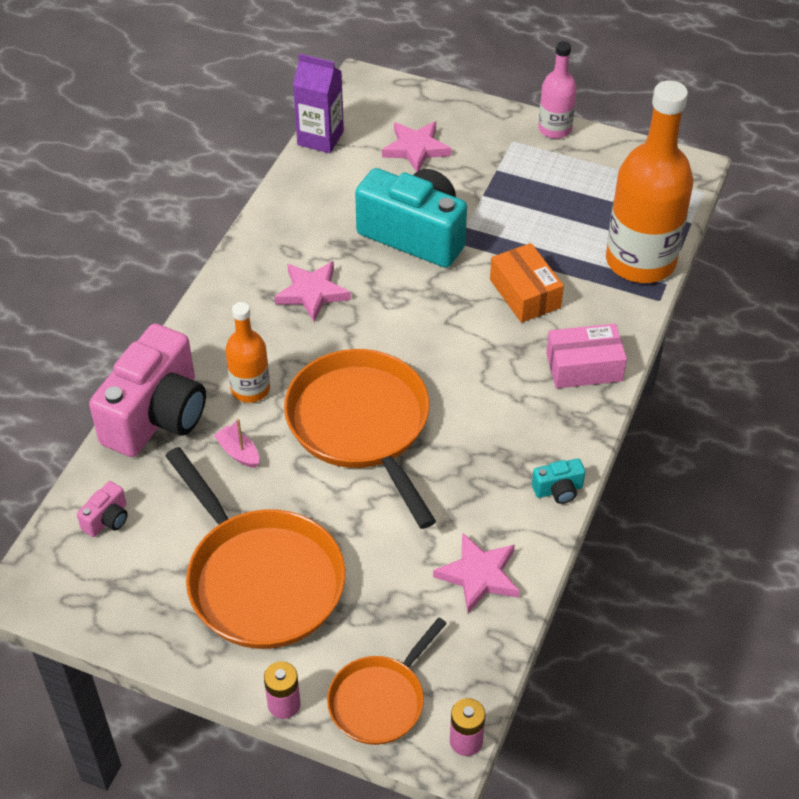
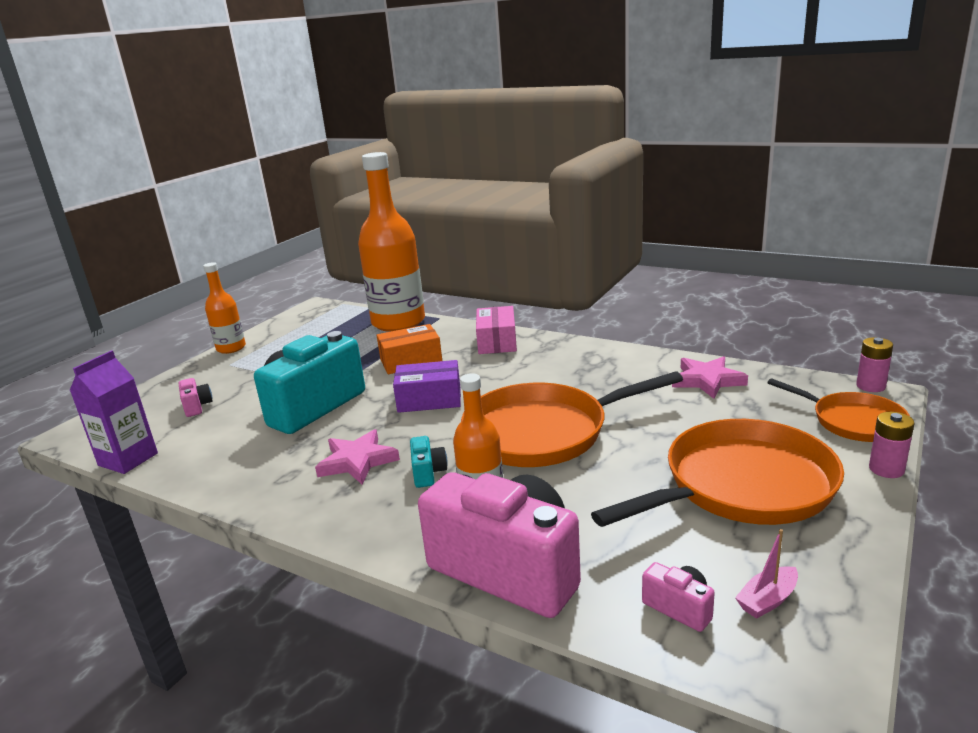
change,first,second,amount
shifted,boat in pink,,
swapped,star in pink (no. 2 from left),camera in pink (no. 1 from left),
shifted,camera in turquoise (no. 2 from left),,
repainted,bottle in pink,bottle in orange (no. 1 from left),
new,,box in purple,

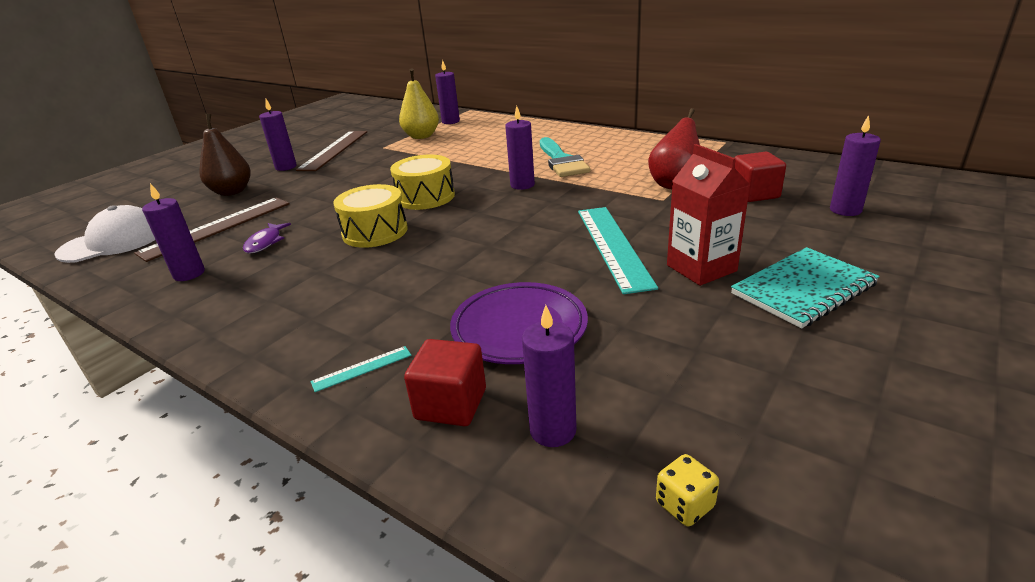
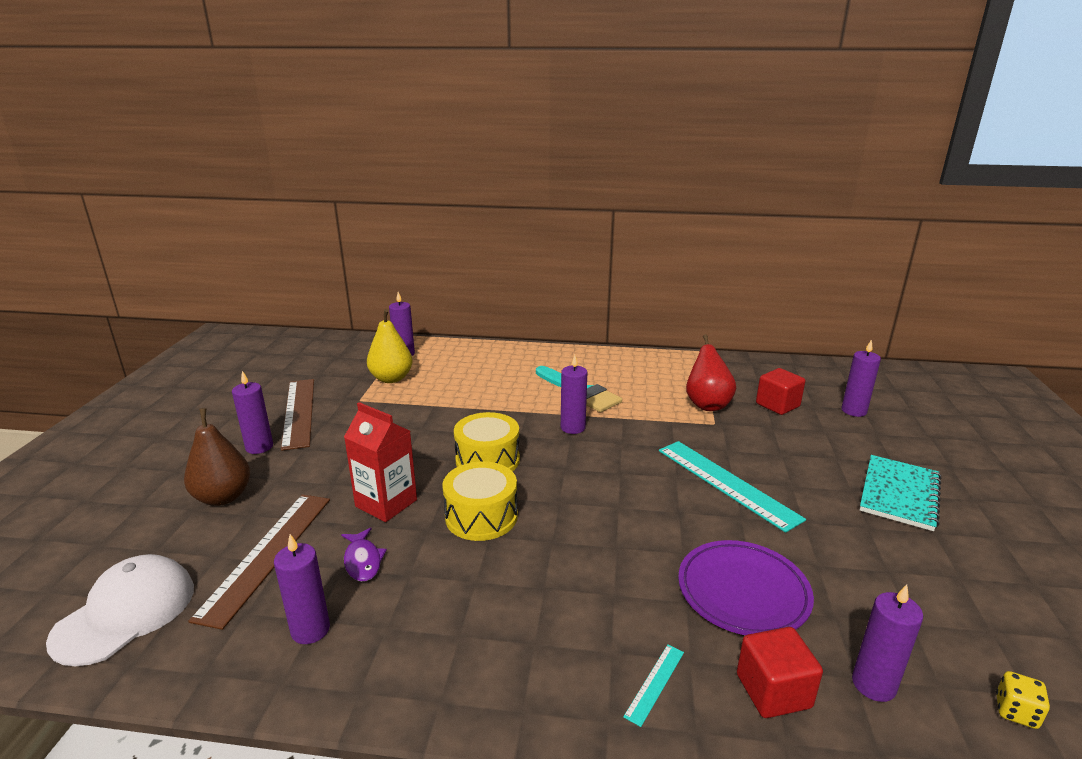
change,first,second,amount
shifted,carton in red,,

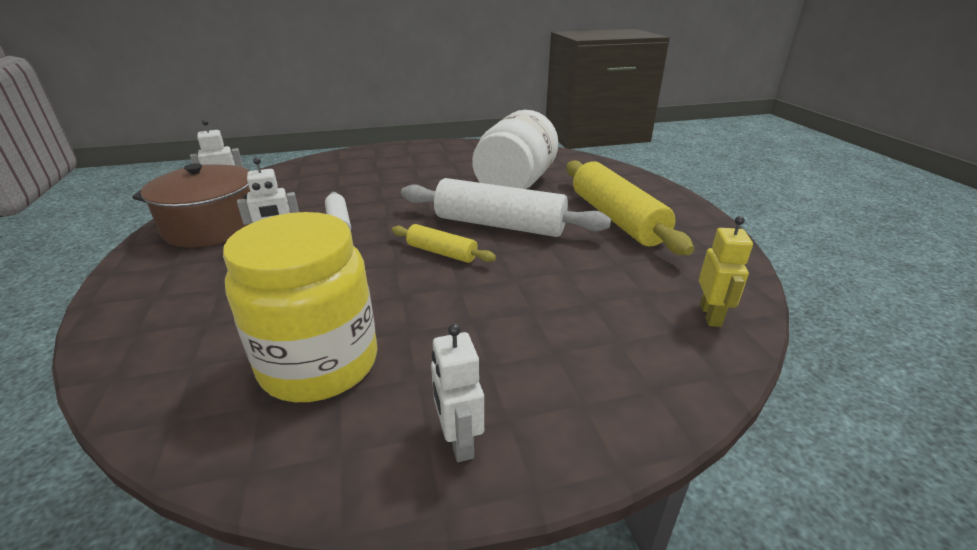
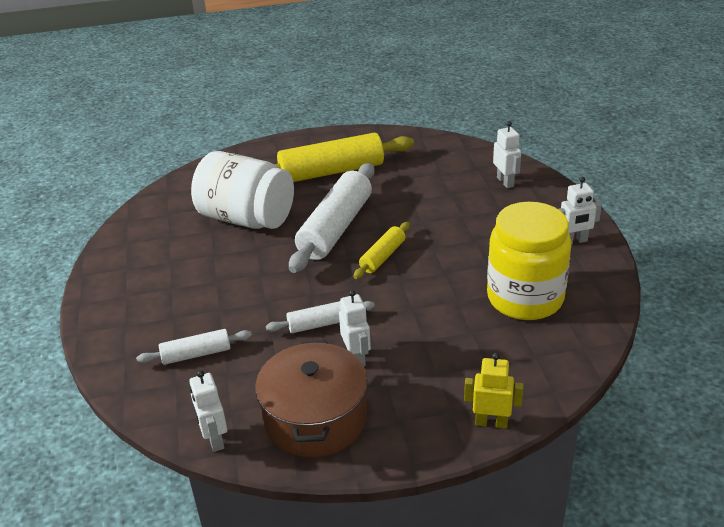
change,first,second,amount
shifted,robot in yellow,,
new,,rolling pin in white (no. 1 from left),
new,,robot in white (no. 3 from left),

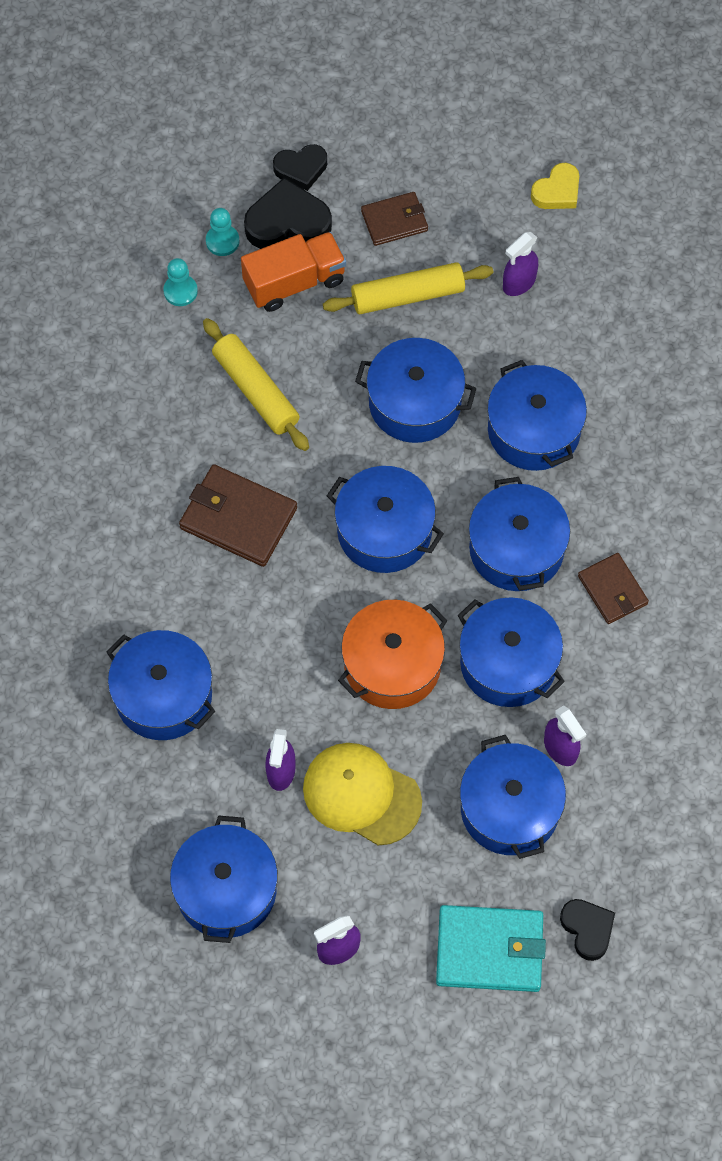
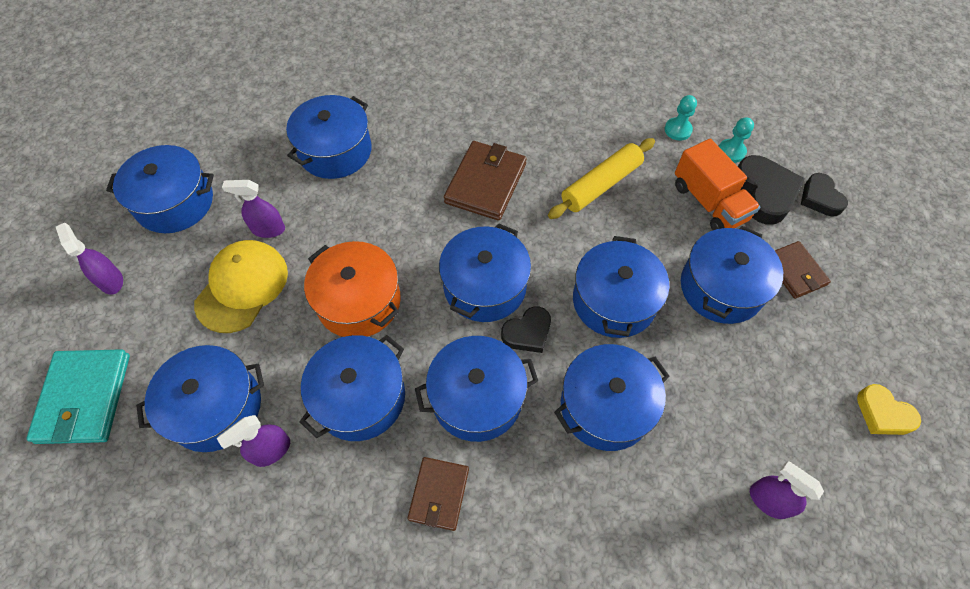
change,first,second,amount
swapped,rolling pin in yellow (no. 2 from left),pot in blue (no. 9 from left),
shifted,spray bottle in purple (no. 3 from left in the first image),spray bottle in purple (no. 4 from left),
shifted,heart in black (no. 3 from left in the first image),heart in black (no. 1 from left),
rotated,wallet in brown (no. 3 from left in the first image),wallet in brown (no. 1 from left),45 degrees counterclockwise

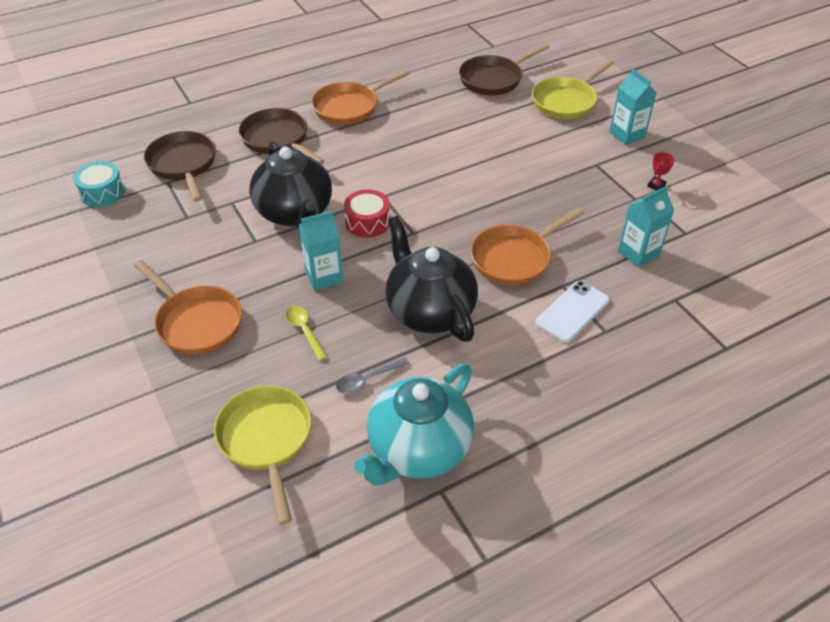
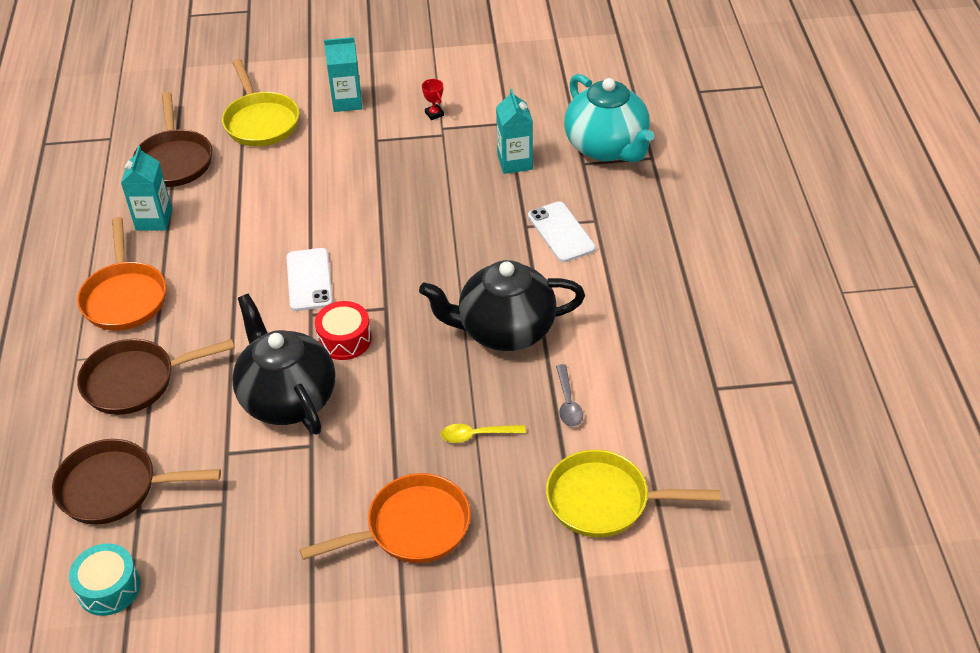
change,first,second,amount
rotated,teapot in black (no. 1 from left),,120 degrees counterclockwise
shifted,carton in turquoise (no. 1 from left),,
shifted,teapot in turquoise,,
gone,pan in orange (no. 3 from left),,
new,,phone in white (no. 1 from left),

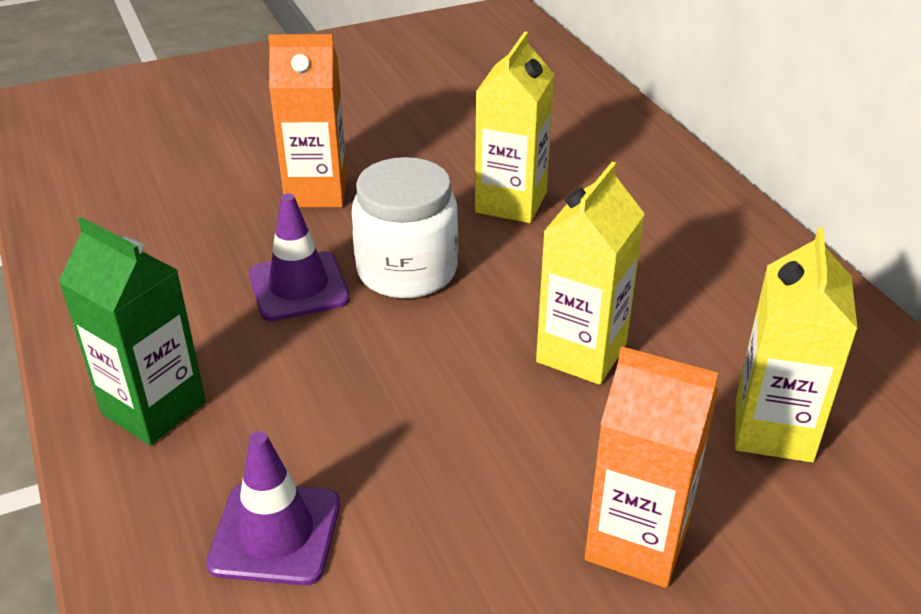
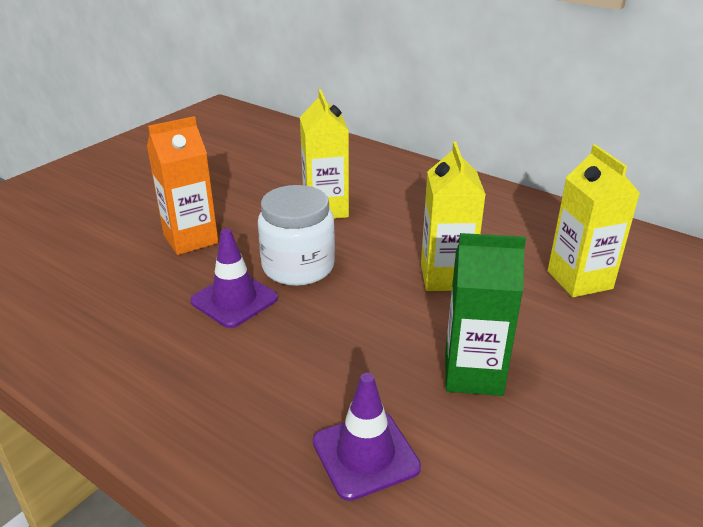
change,first,second,amount
shifted,carton in green,,
gone,carton in orange (no. 2 from left),,

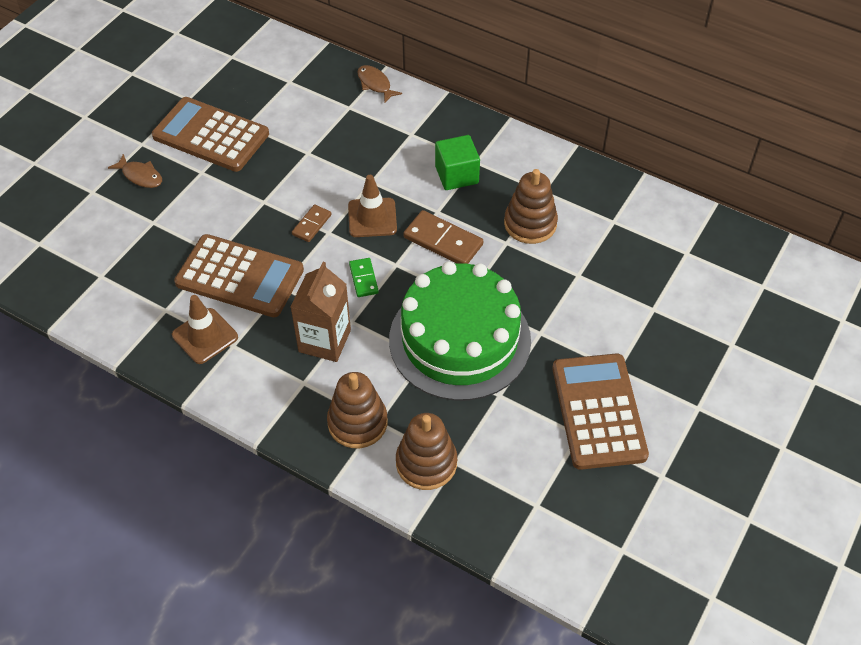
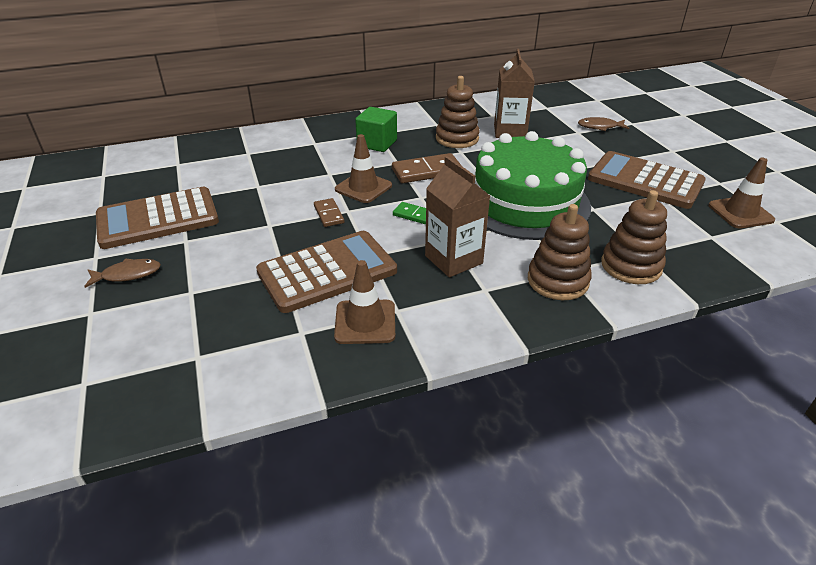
change,first,second,amount
shifted,fish in brown (no. 2 from left),,
new,,carton in brown (no. 2 from left),
new,,traffic cone in brown (no. 3 from left),

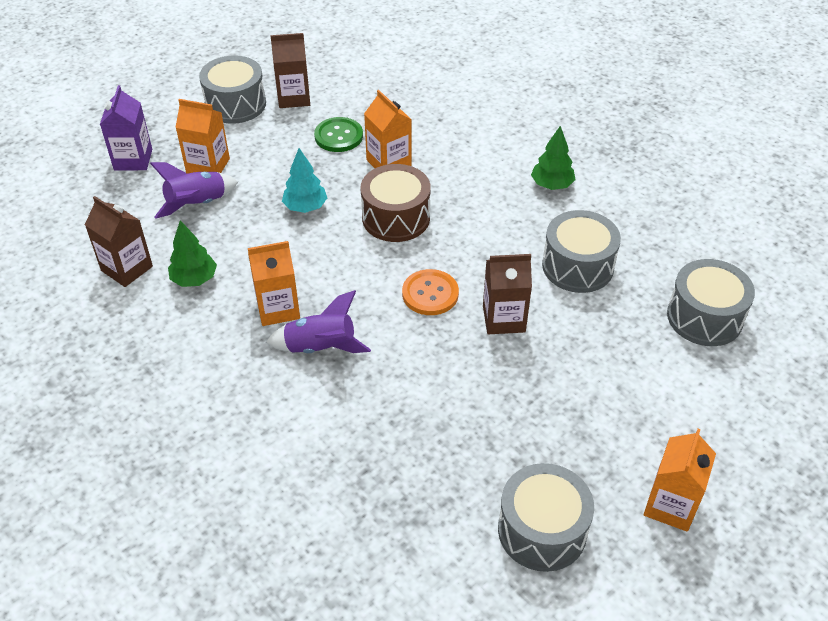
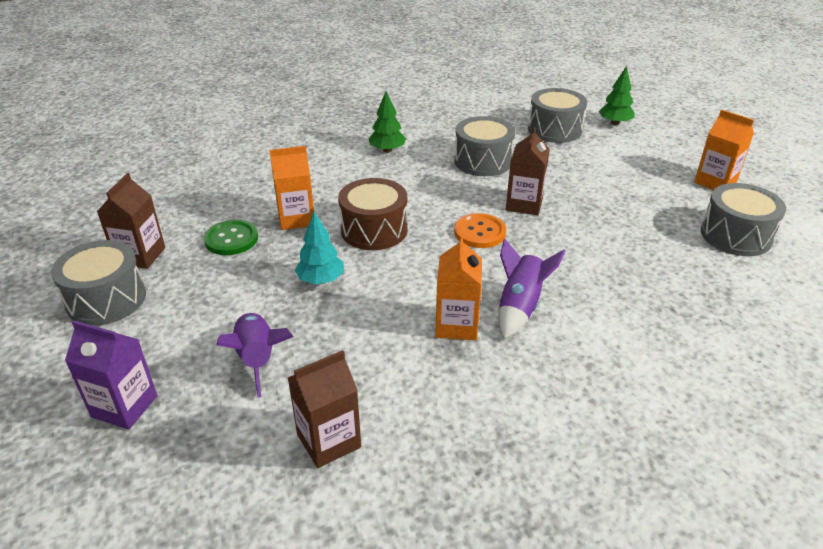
change,first,second,amount
shifted,tree in green (no. 1 from left in the first image),tree in green (no. 2 from left),
gone,carton in orange (no. 1 from left),,

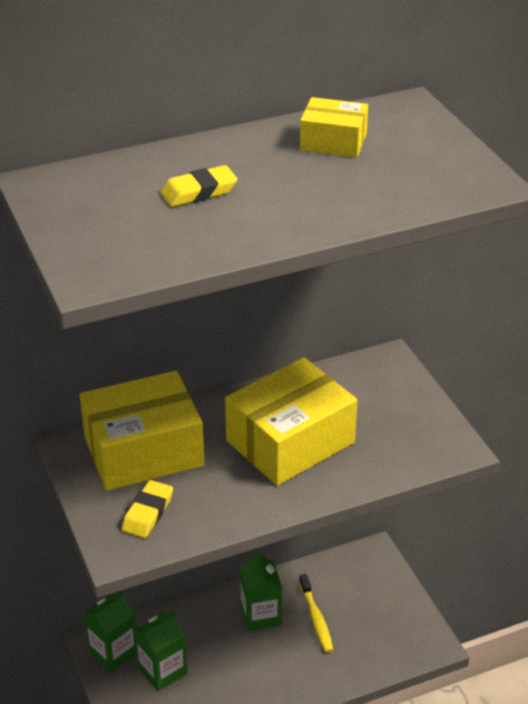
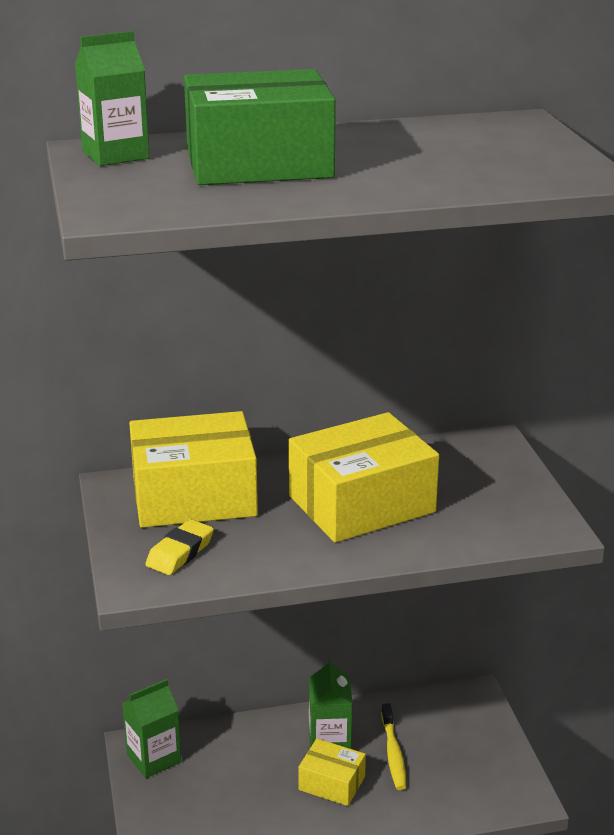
change,first,second,amount
shifted,carton in green (no. 2 from left in the first image),carton in green (no. 1 from left),
swapped,eraser in yellow (no. 2 from left),box in green,
shifted,box in yellow (no. 3 from left in the first image),box in yellow (no. 2 from left),

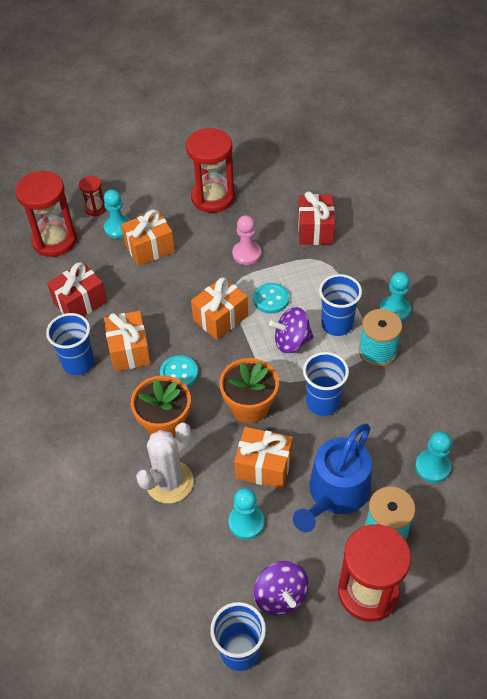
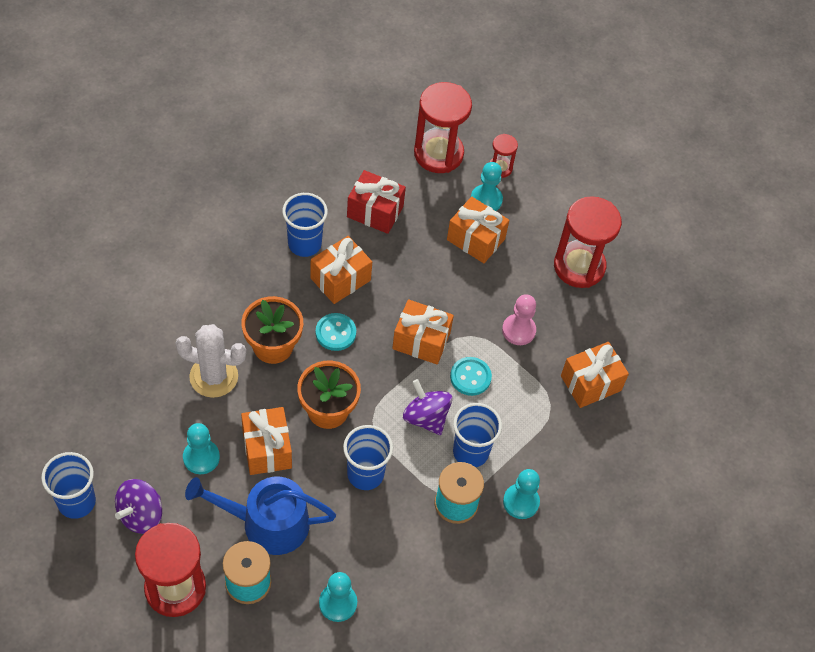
change,first,second,amount
repainted,gift in red (no. 2 from left),gift in orange (no. 5 from left),

